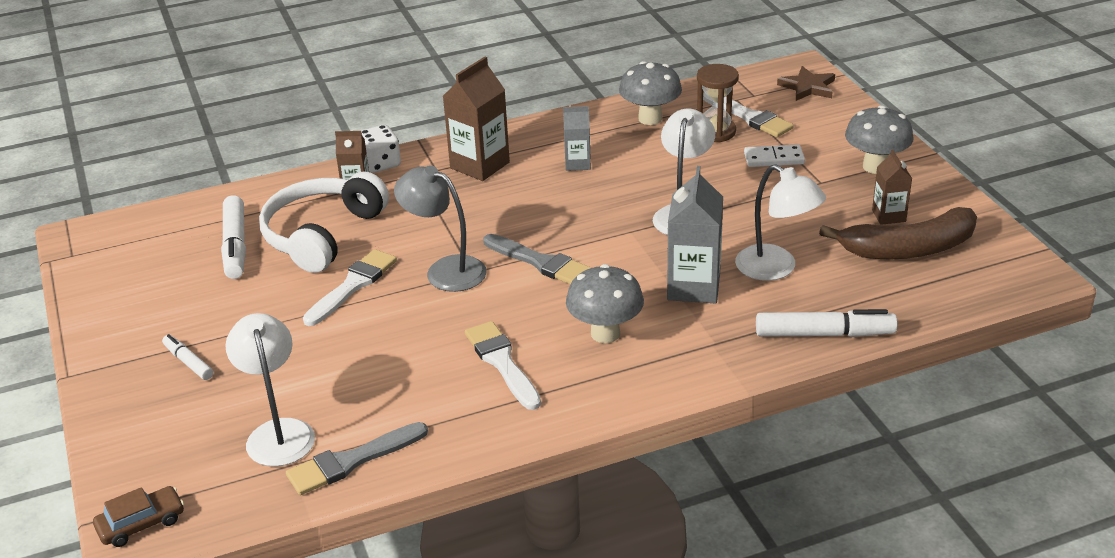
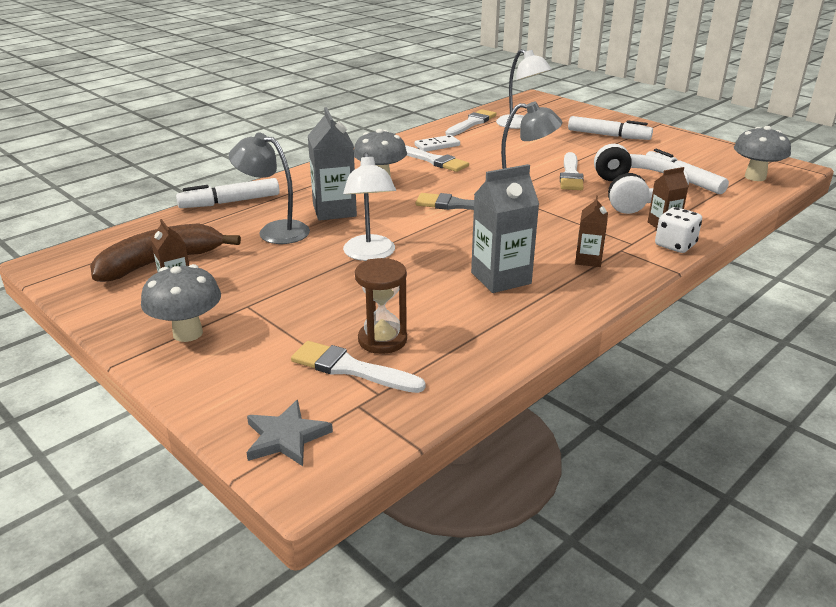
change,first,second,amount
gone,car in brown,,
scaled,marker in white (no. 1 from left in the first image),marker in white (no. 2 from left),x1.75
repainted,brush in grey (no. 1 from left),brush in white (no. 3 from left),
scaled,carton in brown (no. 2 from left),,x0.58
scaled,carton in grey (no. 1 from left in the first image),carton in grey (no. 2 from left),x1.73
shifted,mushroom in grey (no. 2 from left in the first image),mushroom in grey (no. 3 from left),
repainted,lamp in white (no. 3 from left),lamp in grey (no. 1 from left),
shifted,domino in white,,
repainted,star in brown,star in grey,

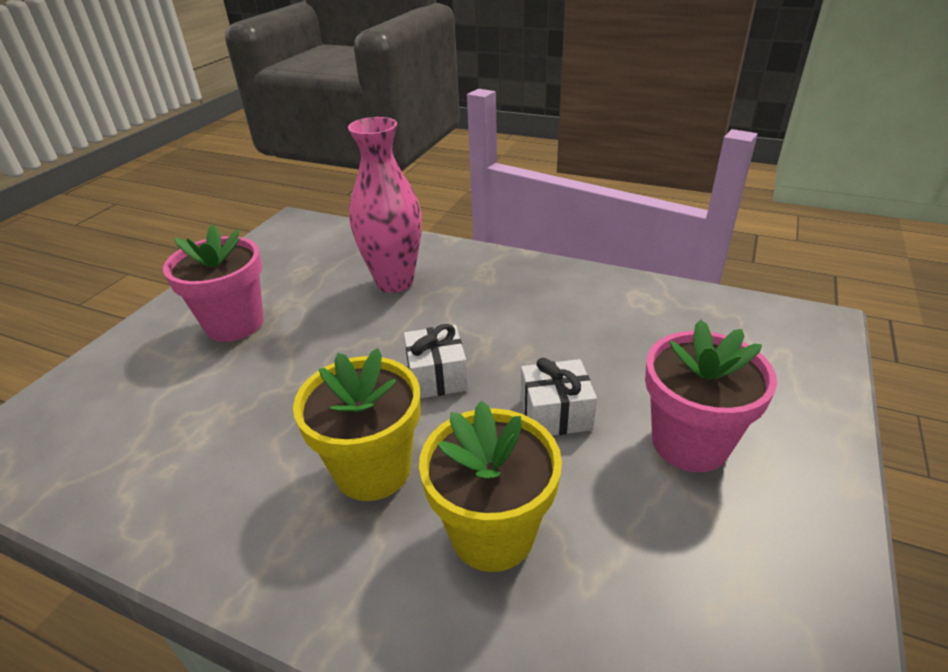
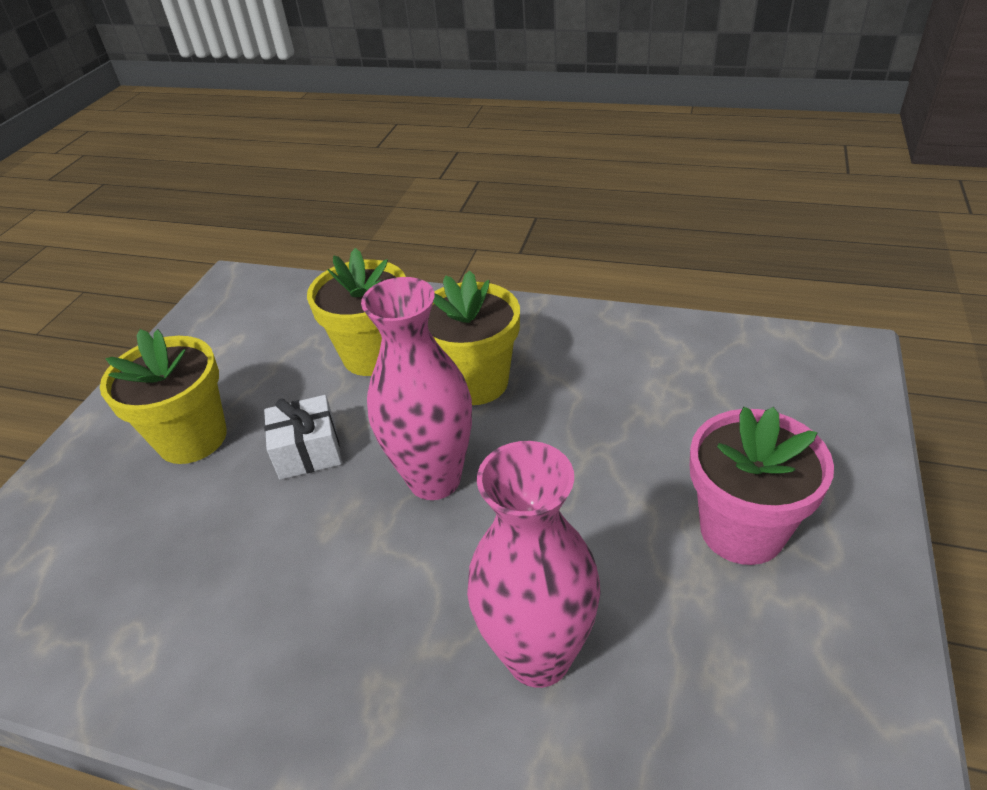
change,first,second,amount
swapped,gift in white (no. 1 from left),vase in pink (no. 1 from left),
repainted,flower pot in pink (no. 2 from left),flower pot in yellow (no. 1 from left),

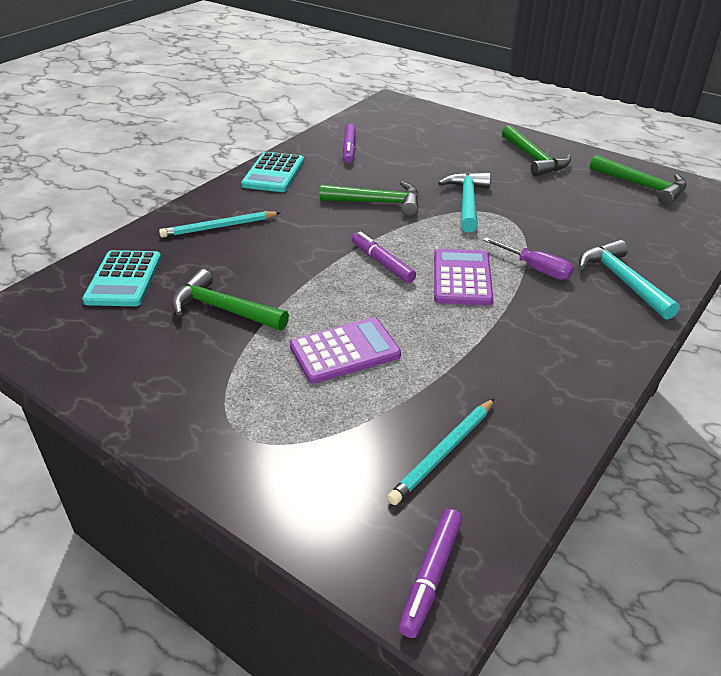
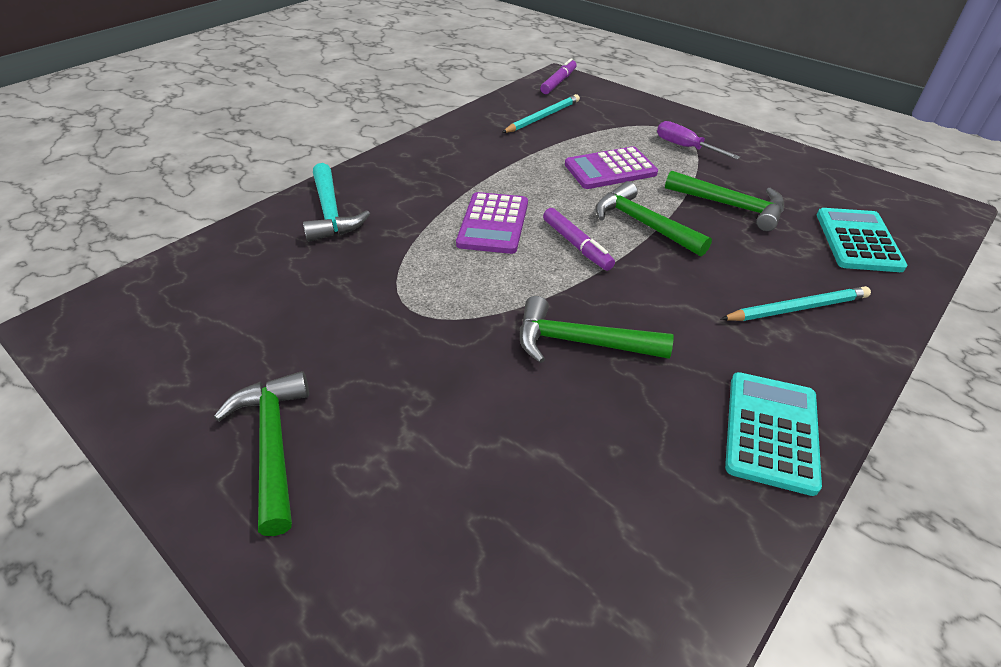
change,first,second,amount
gone,marker in purple (no. 1 from left),,
gone,hammer in turquoise (no. 1 from left),,
shifted,screwdriver in purple,,
shifted,hammer in green (no. 4 from left in the first image),hammer in green (no. 3 from left),

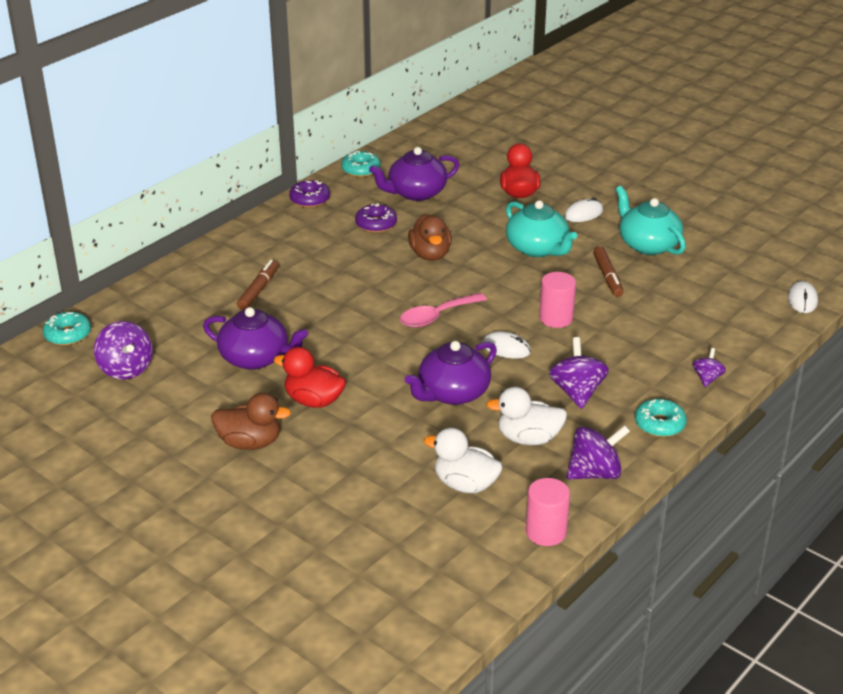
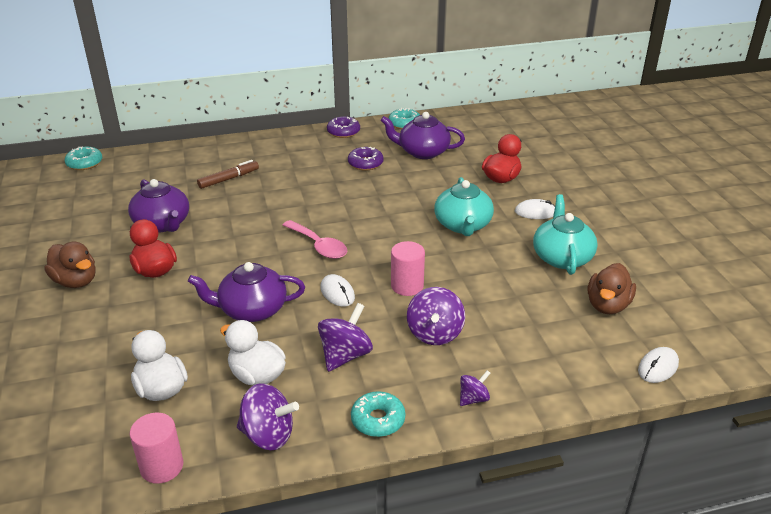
change,first,second,amount
shifted,spinning top in purple (no. 1 from left in the first image),spinning top in purple (no. 3 from left),
rotated,spoon in pink,,135 degrees counterclockwise
shifted,duck in brown (no. 2 from left),,
gone,marker in brown (no. 2 from left),,

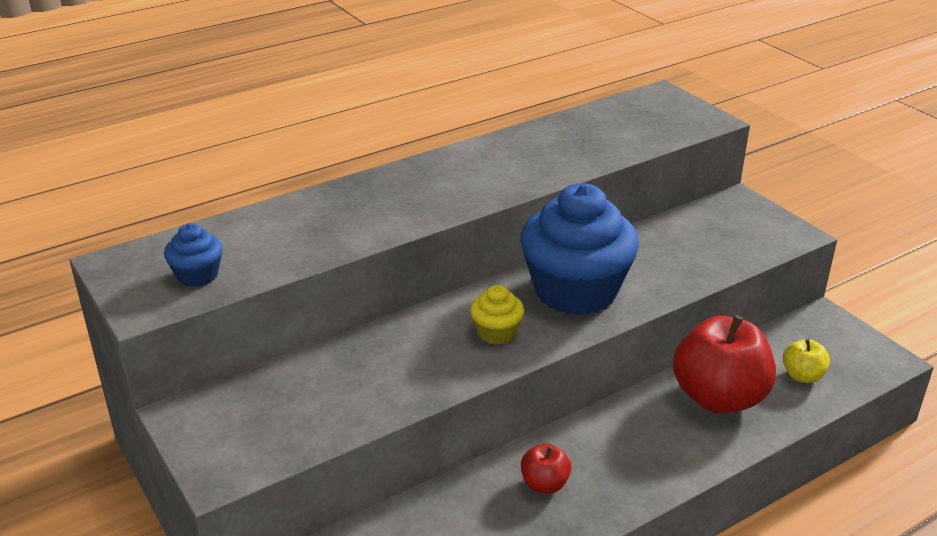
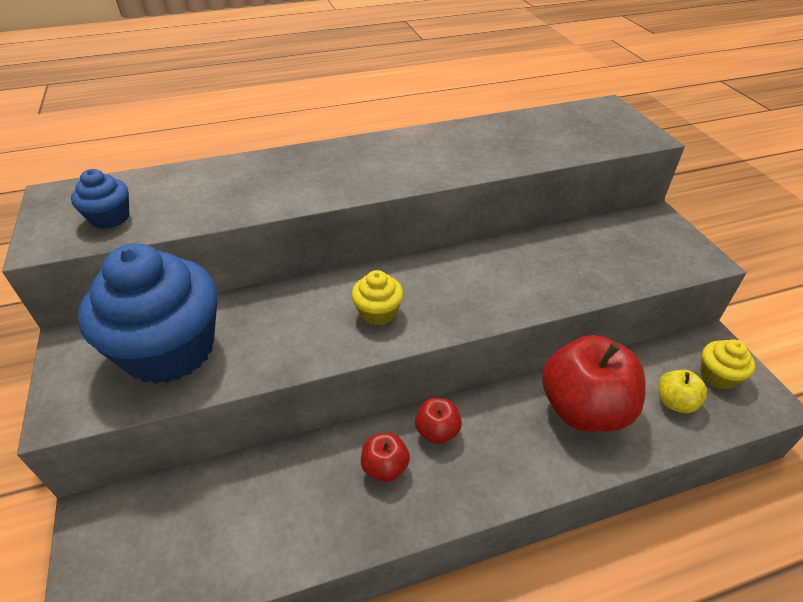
change,first,second,amount
shifted,cupcake in blue (no. 2 from left),,
new,,apple in red (no. 2 from left),
new,,cupcake in yellow (no. 2 from left),

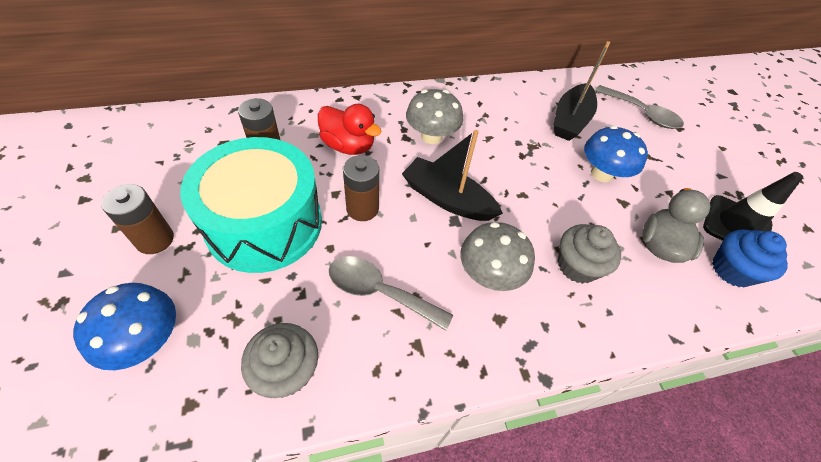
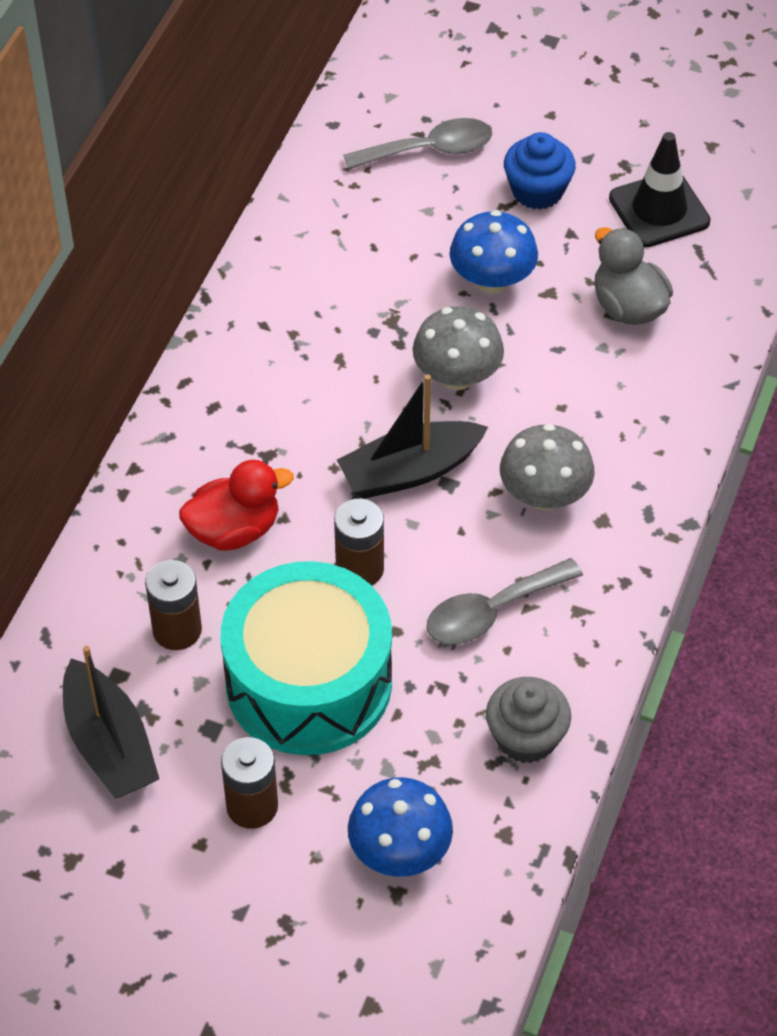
change,first,second,amount
shifted,mushroom in grey (no. 1 from left),,
shifted,boat in black (no. 2 from left in the first image),boat in black (no. 1 from left),
gone,cupcake in grey (no. 2 from left),,
shifted,cupcake in blue,,

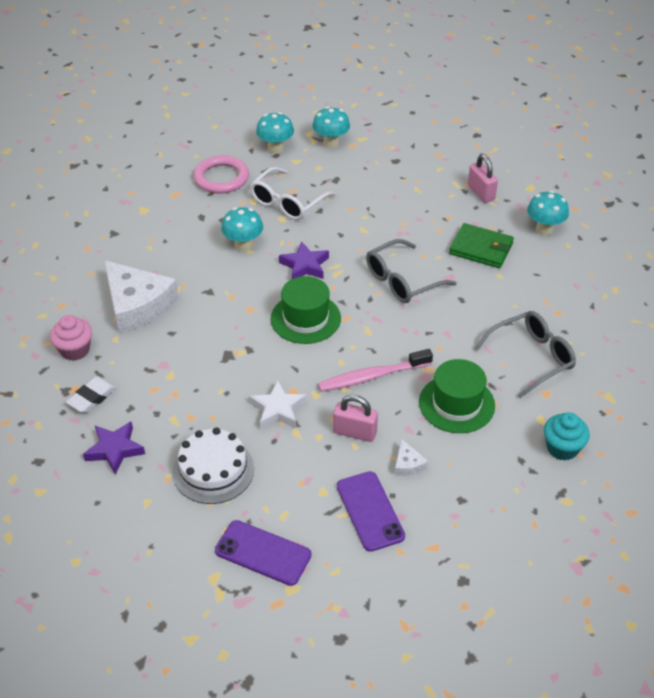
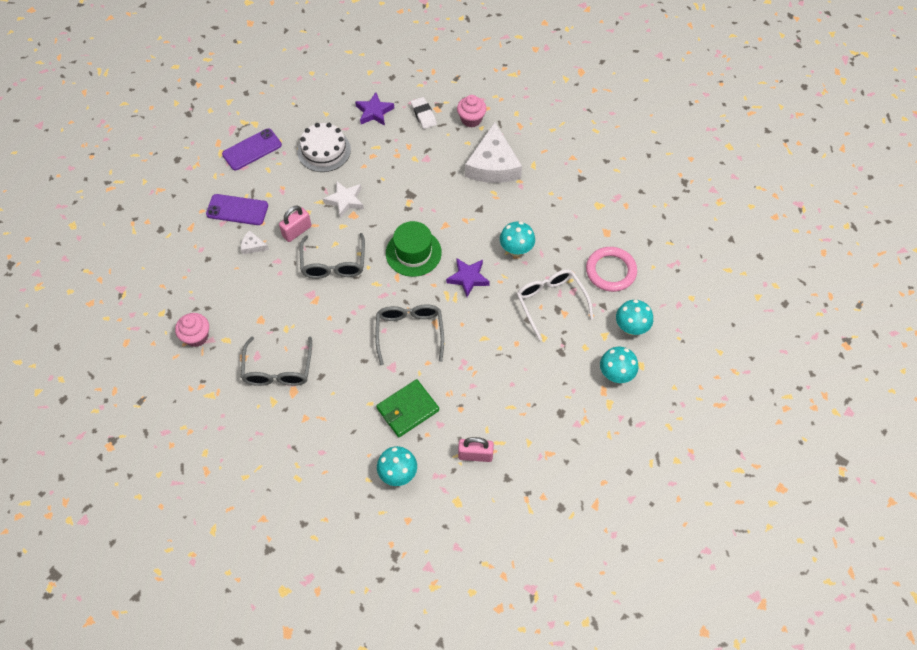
change,first,second,amount
rotated,cheese in white (no. 1 from left in the first image),cheese in white (no. 2 from left),75 degrees counterclockwise
swapped,toothbrush in pink,glasses in grey (no. 2 from left),
gone,hat in green (no. 2 from left),,
repainted,cupcake in turquoise,cupcake in pink (no. 1 from left),

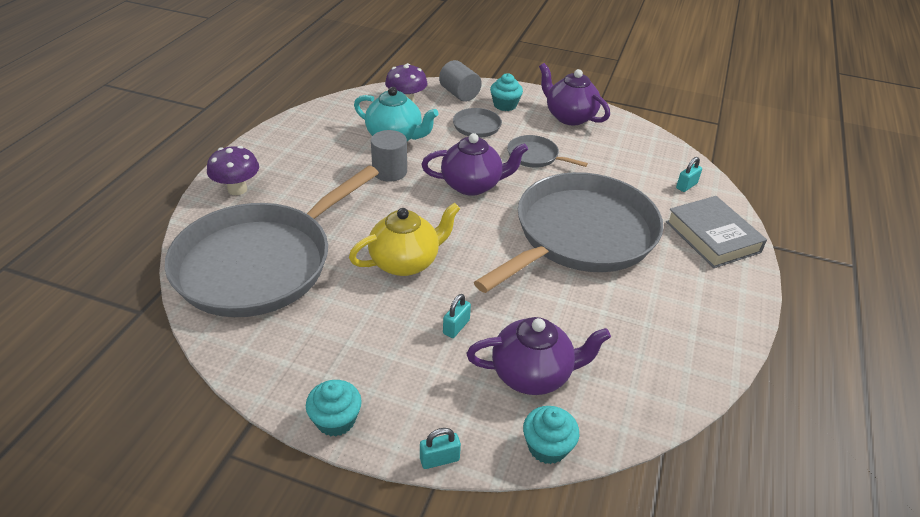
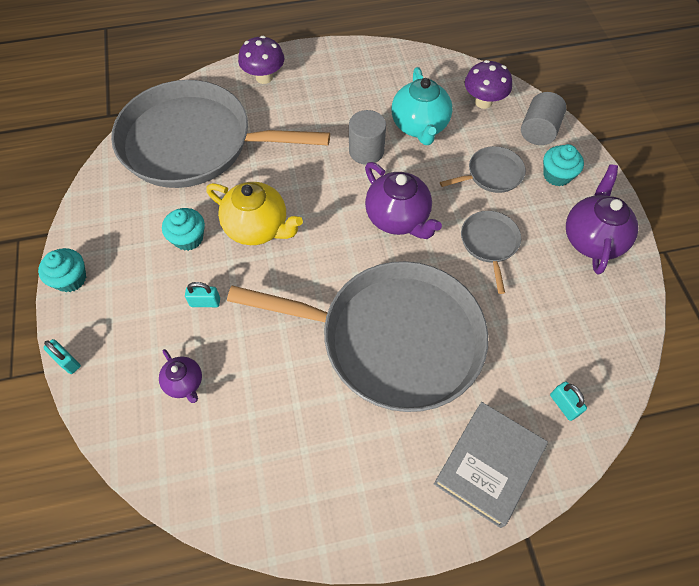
change,first,second,amount
scaled,teapot in purple (no. 2 from left in the first image),teapot in purple (no. 1 from left),x0.55
shifted,cupcake in turquoise (no. 3 from left in the first image),cupcake in turquoise (no. 2 from left),
rotated,padlock in turquoise (no. 3 from left),,45 degrees clockwise

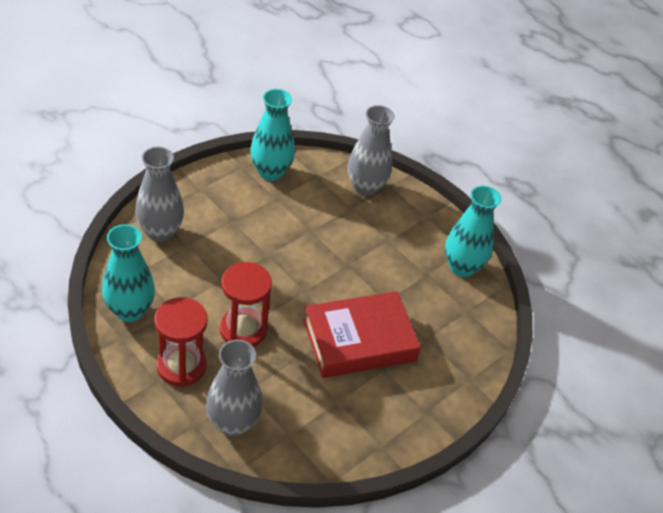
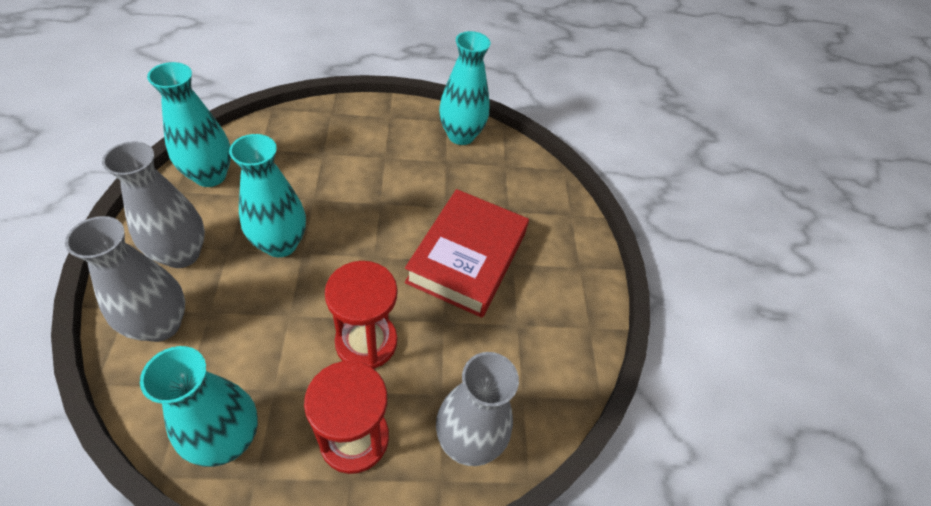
change,first,second,amount
shifted,vase in grey (no. 3 from left in the first image),vase in grey (no. 2 from left),
new,,vase in turquoise (no. 3 from left),

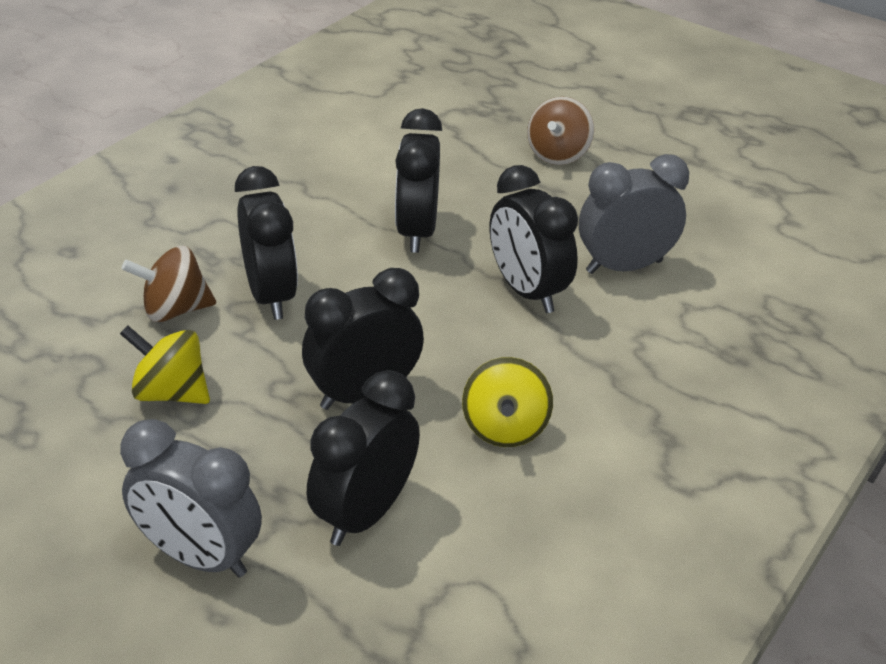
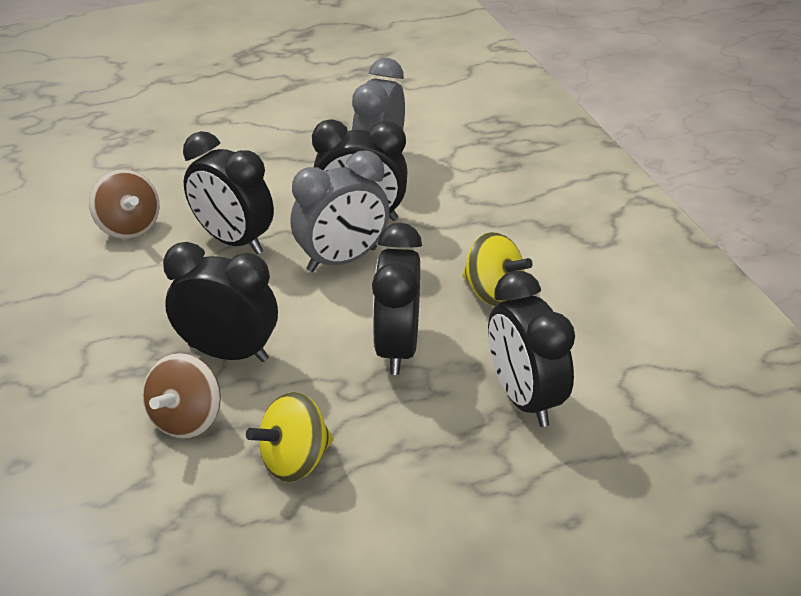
change,first,second,amount
shifted,clock in grey (no. 1 from left),,
shifted,spinning top in brown (no. 2 from left in the first image),spinning top in brown (no. 1 from left),

